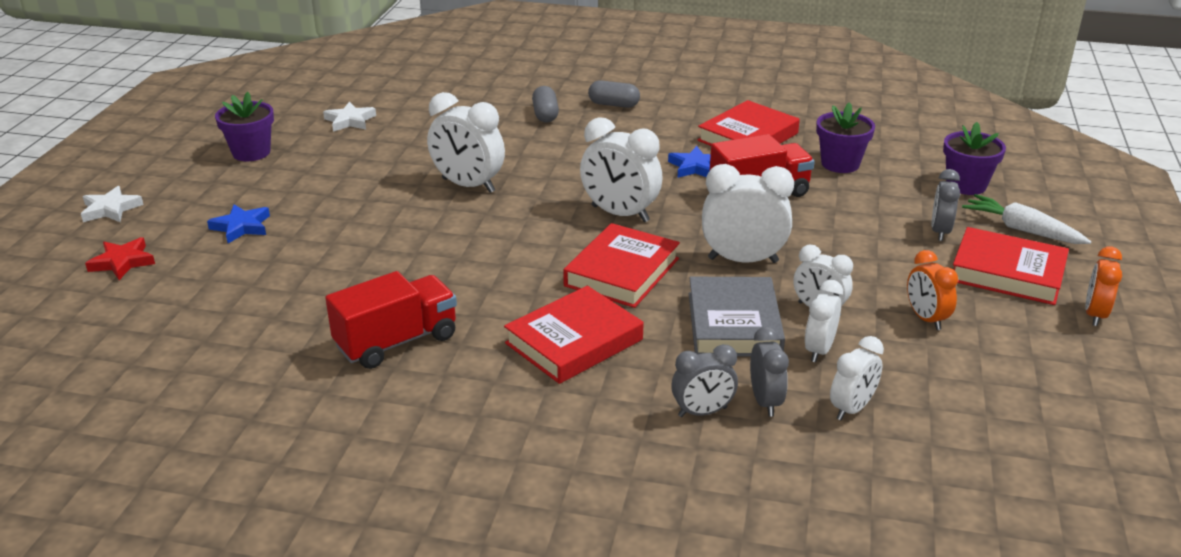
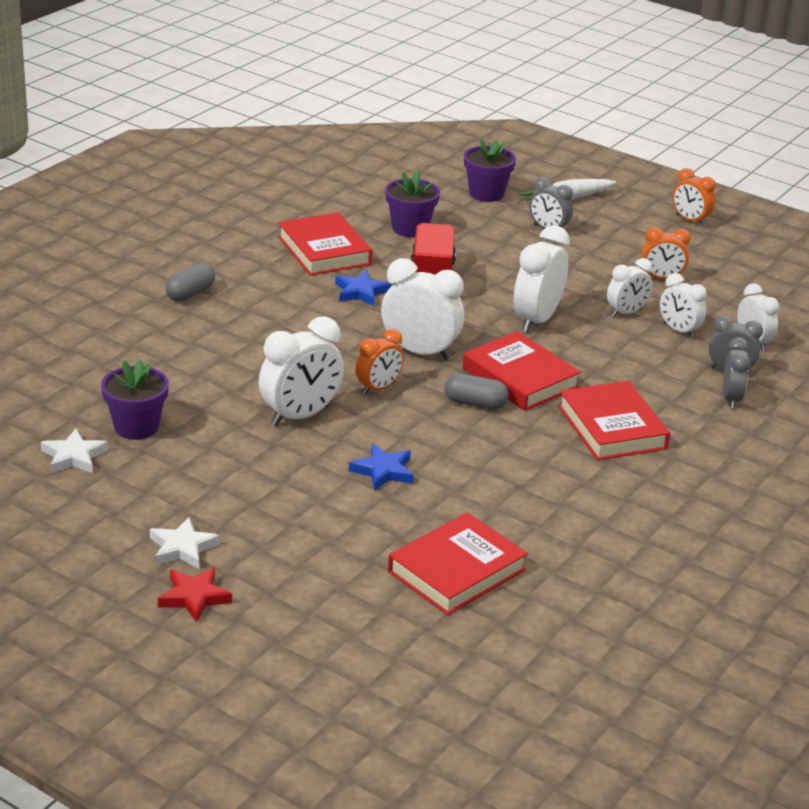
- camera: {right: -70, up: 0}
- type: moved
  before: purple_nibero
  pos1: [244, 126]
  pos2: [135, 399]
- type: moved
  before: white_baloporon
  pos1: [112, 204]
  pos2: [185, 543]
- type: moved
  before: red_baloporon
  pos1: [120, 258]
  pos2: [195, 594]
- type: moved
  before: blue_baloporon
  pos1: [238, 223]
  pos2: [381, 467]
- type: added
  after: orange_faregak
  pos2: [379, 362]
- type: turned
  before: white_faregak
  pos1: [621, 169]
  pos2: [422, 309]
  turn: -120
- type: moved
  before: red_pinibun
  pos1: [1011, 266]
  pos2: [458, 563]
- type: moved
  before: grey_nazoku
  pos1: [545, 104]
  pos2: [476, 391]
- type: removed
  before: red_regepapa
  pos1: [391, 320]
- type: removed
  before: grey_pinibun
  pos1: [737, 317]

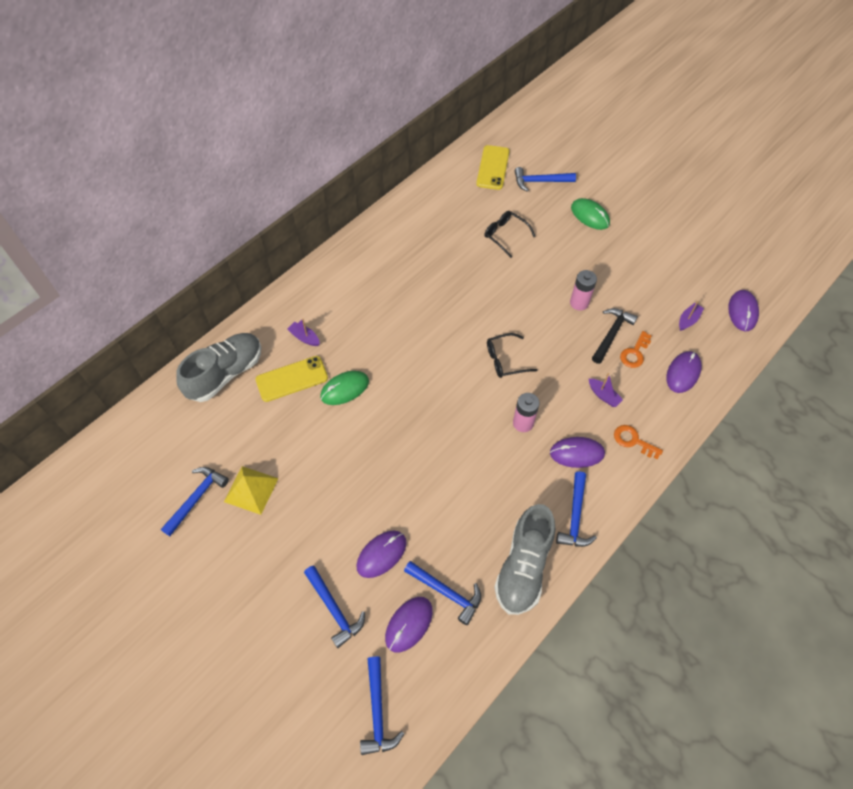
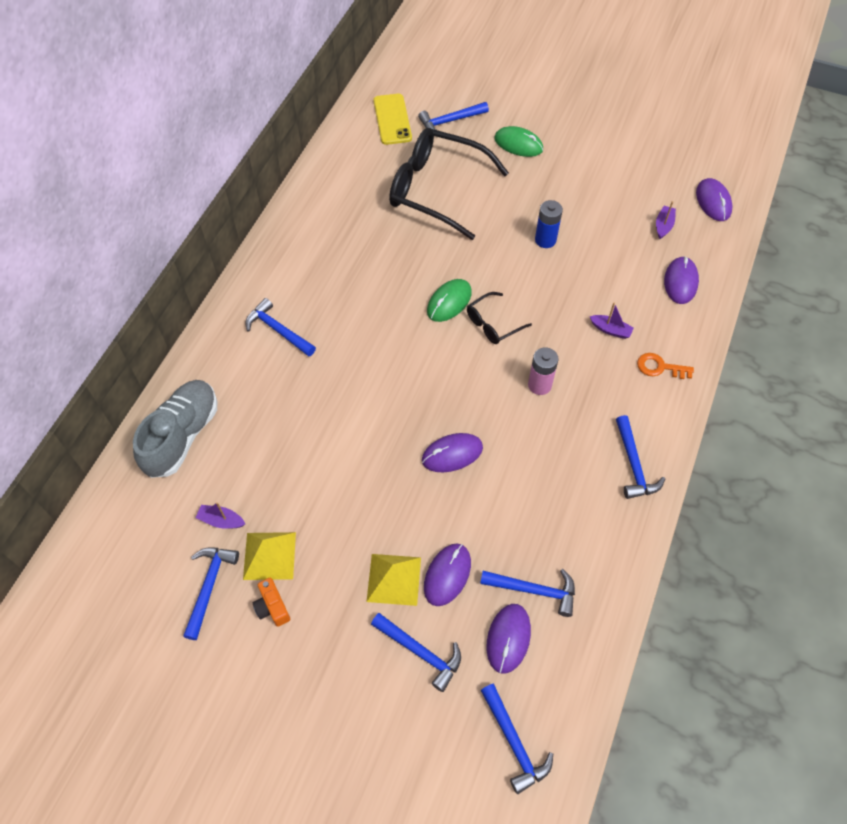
- camera: {right: -20, up: 0}
- type: moved
  before: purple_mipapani
  pos1: [303, 332]
  pos2: [220, 515]
- type: added
  after: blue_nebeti
  pos2: [280, 327]
- type: added
  after: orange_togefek
  pos2: [271, 602]
- type: added
  after: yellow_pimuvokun
  pos2: [394, 580]
- type: resized
  before: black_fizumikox
  pos1: [510, 234]
  pos2: [449, 184]
  scale: 2.15
- type: moved
  before: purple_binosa
  pos1: [577, 452]
  pos2: [452, 452]
- type: moved
  before: green_binosa
  pos1: [344, 388]
  pos2: [449, 300]
- type: recoloured
  before: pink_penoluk
  after: blue_penoluk
  pos1: [583, 290]
  pos2: [549, 224]
- type: removed
  before: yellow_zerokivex
  pos1: [292, 379]
- type: removed
  before: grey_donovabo
  pos1: [524, 559]
- type: removed
  before: black_nebeti
  pos1: [615, 336]
- type: removed
  before: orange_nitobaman
  pos1: [636, 349]

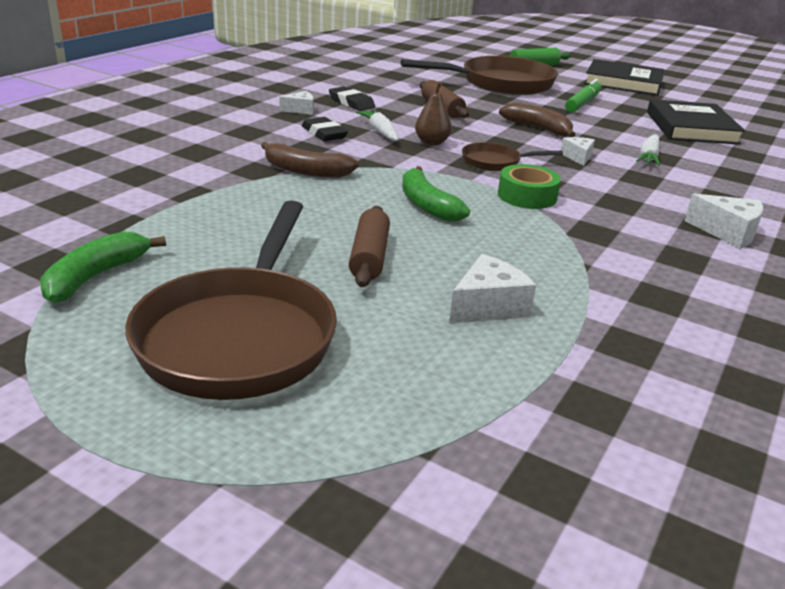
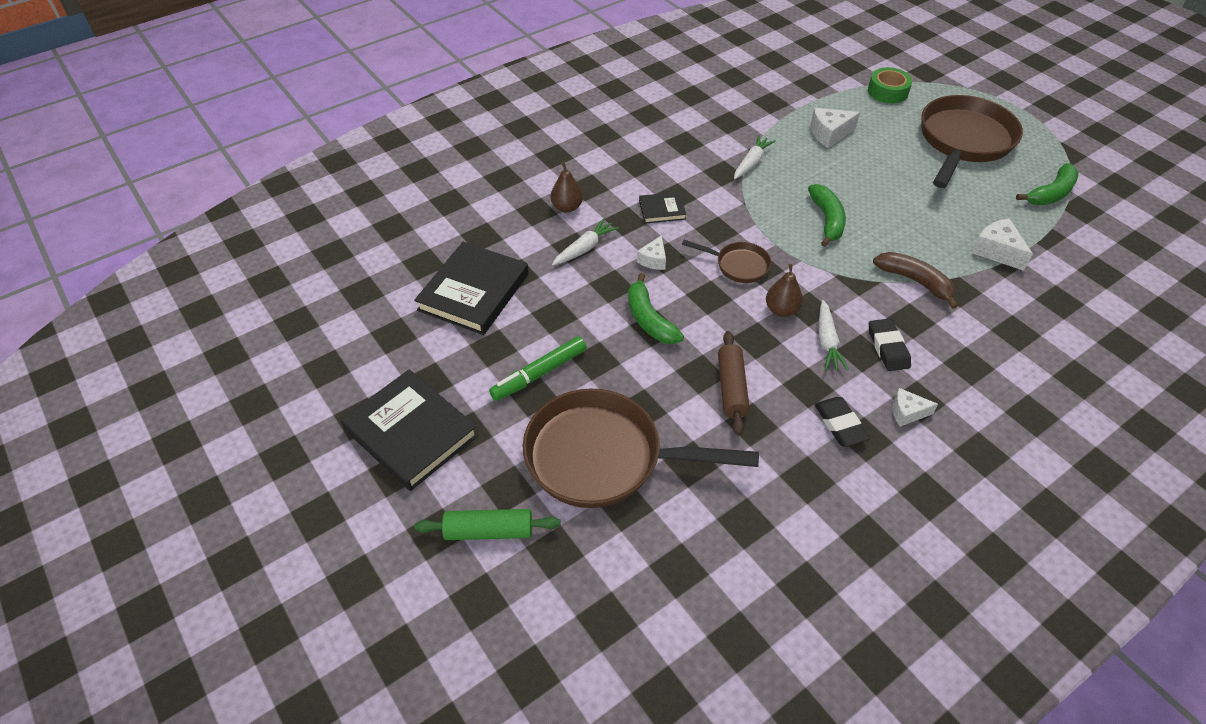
- camera: {right: -155, up: 20}
- type: added
  after: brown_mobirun
  pos2: [567, 187]
- type: recoloured
  before: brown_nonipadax
  after: green_nonipadax
  pos1: [537, 119]
  pos2: [656, 308]
- type: added
  after: black_pinibun
  pos2: [662, 208]
- type: added
  after: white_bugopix
  pos2: [755, 157]
- type: moved
  before: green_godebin
  pos1: [529, 186]
  pos2: [890, 85]
- type: moved
  before: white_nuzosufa
  pos1: [724, 221]
  pos2: [1002, 244]
- type: removed
  before: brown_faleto
  pos1: [369, 246]

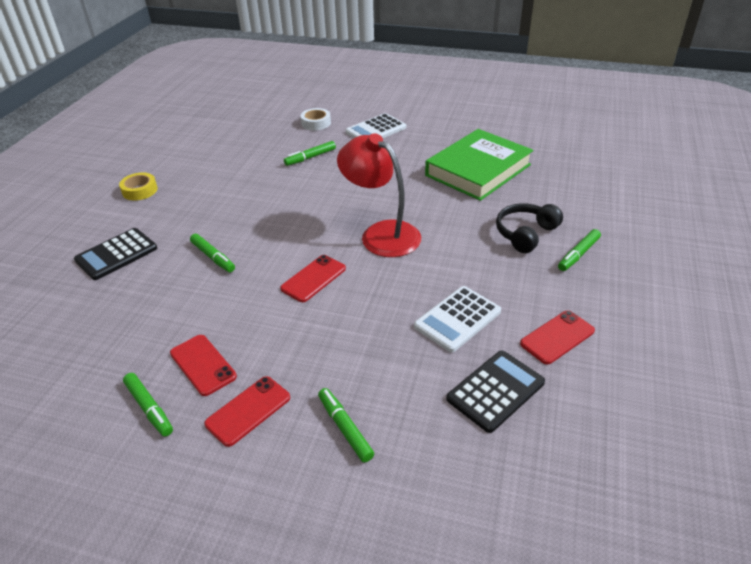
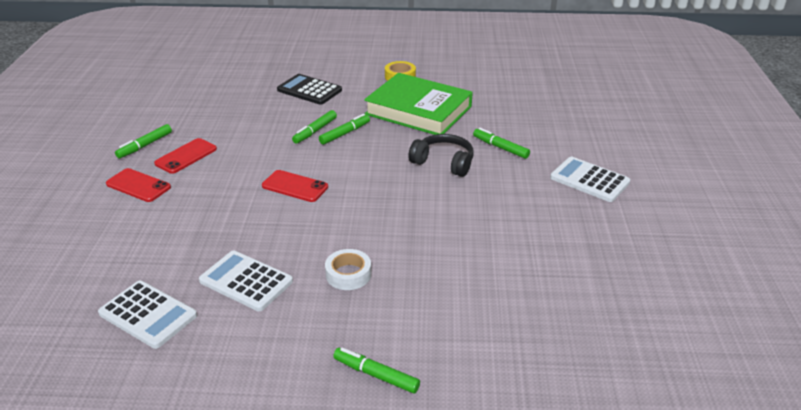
- camera: {right: 75, up: -5}
- type: recoloured
  before: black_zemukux
  after: white_zemukux
  pos1: [495, 391]
  pos2: [147, 315]
- type: moved
  before: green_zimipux
  pos1: [346, 425]
  pos2: [344, 129]
- type: moved
  before: white_godebin
  pos1: [316, 119]
  pos2: [348, 269]
- type: moved
  before: green_pinibun
  pos1: [479, 165]
  pos2: [418, 104]
- type: moved
  before: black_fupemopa
  pos1: [529, 228]
  pos2: [441, 155]
- type: removed
  before: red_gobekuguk
  pos1: [379, 195]
- type: removed
  before: red_zerokivex
  pos1: [557, 337]

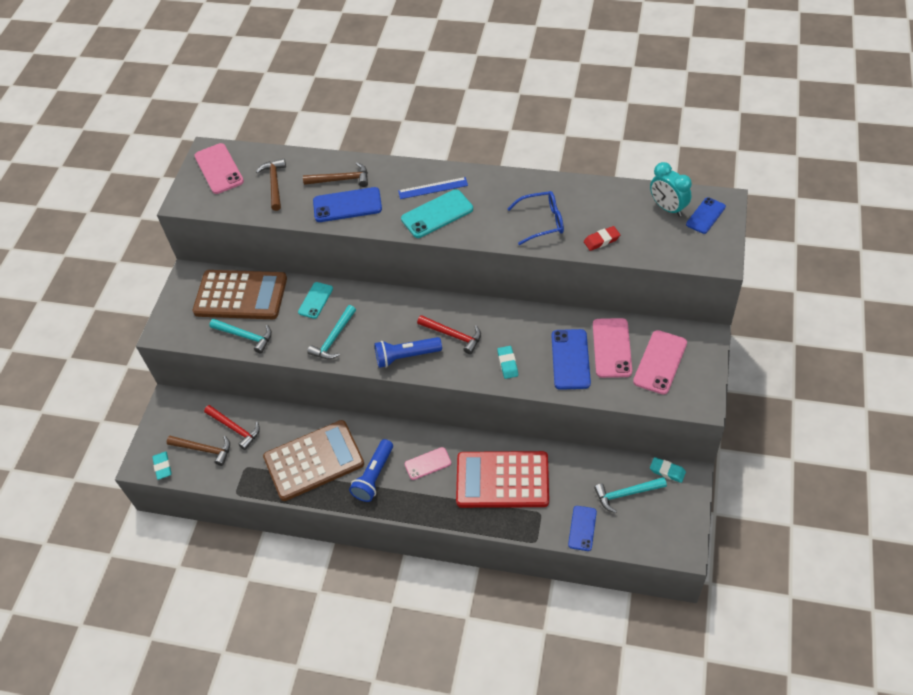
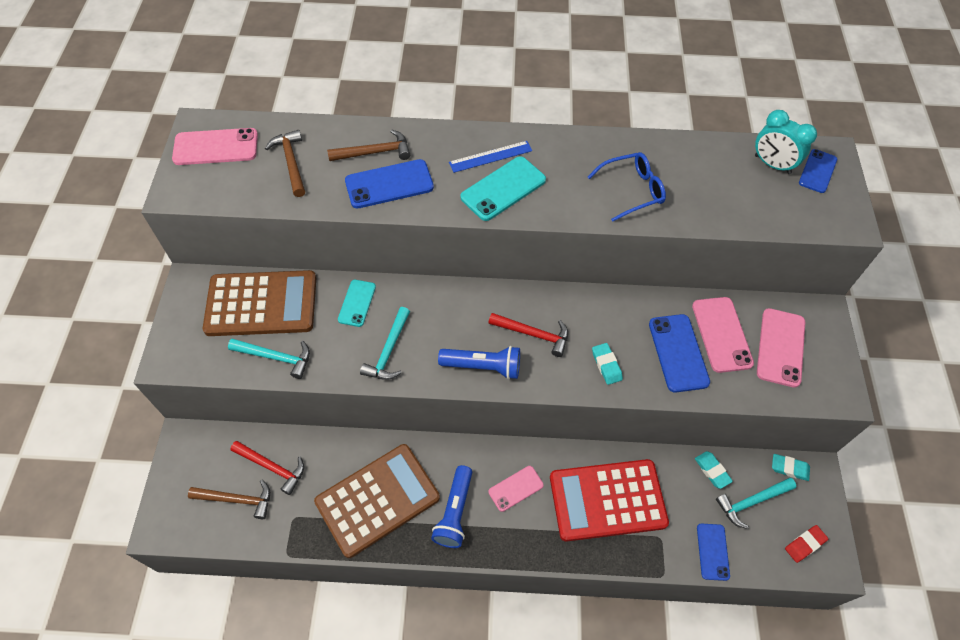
- camera: {right: -15, up: 5}
- type: turned
  before: pink_zerokivex
  pos1: [219, 168]
  pos2: [215, 146]
  turn: -60
- type: turned
  before: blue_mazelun
  pos1: [408, 352]
  pos2: [479, 362]
  turn: -150
- type: moved
  before: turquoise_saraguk
  pos1: [162, 466]
  pos2: [714, 470]
- type: moved
  before: red_saraguk
  pos1: [602, 238]
  pos2: [806, 544]

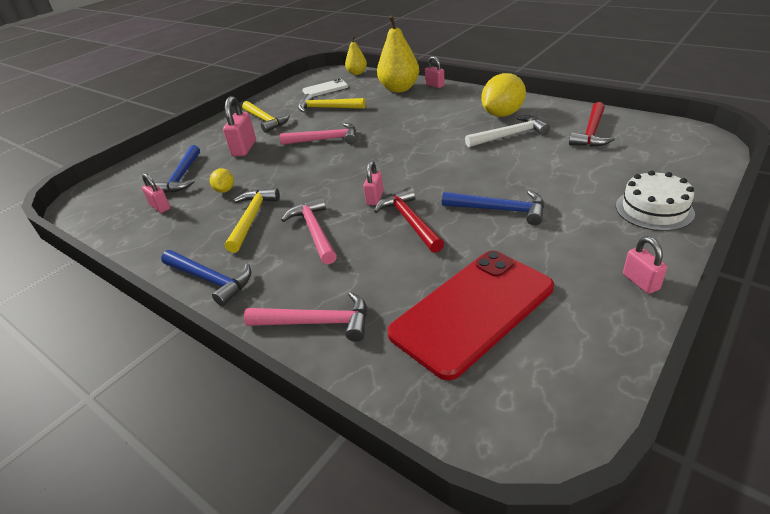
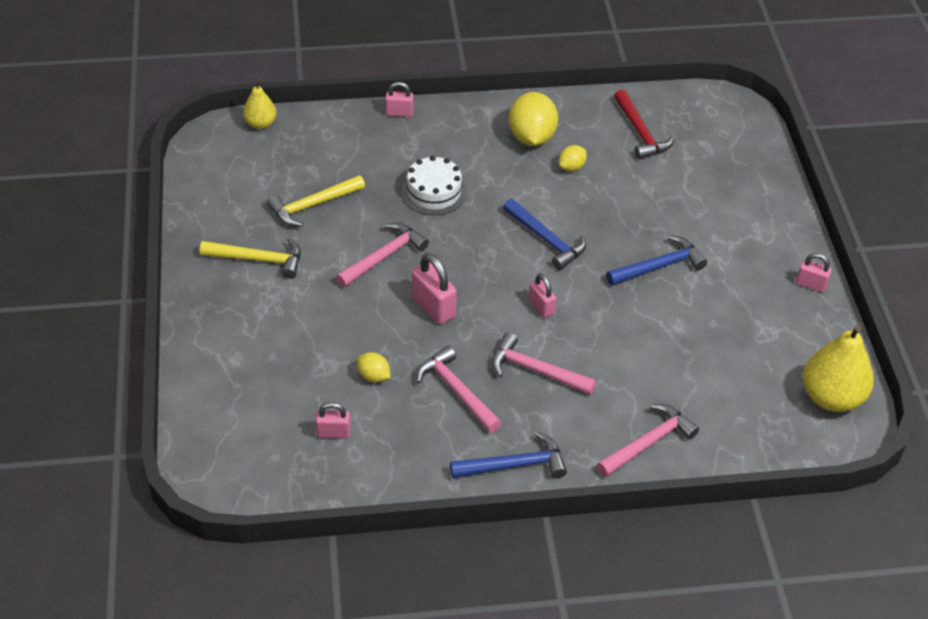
- camera: {right: -50, up: 10}
- type: moved
  before: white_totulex
  pos1: [655, 200]
  pos2: [434, 185]
- type: moved
  before: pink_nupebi
  pos1: [239, 126]
  pos2: [434, 288]
- type: recoloured
  before: yellow_nebeti
  after: pink_nebeti
  pos1: [252, 220]
  pos2: [459, 389]
- type: moved
  before: blue_nebeti
  pos1: [177, 169]
  pos2: [544, 234]
- type: replaced
  before: white_nebeti
  after: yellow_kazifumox
  pos1: [507, 131]
  pos2: [573, 158]
- type: moved
  before: yellow_mobirun
  pos1: [398, 54]
  pos2: [838, 368]
- type: removed
  before: white_zerokivex
  pos1: [325, 88]
- type: removed
  before: red_nebeti
  pos1: [409, 220]
- type: removed
  before: red_zerokivex
  pos1: [470, 315]

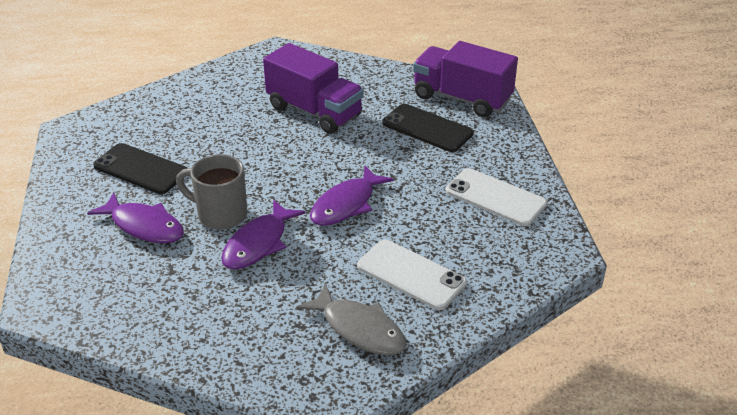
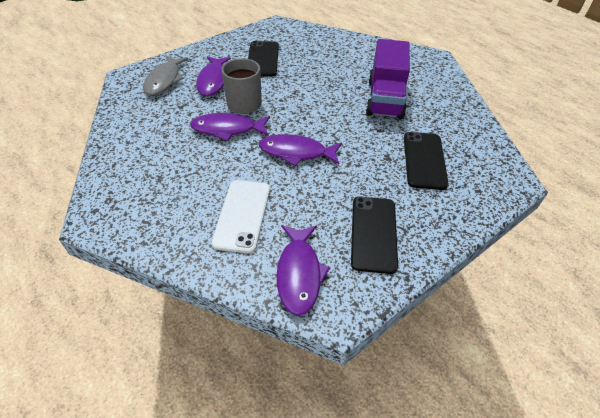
- camera: {right: 60, up: 10}
- type: moved
  before: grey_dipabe
  pos1: [352, 319]
  pos2: [166, 75]
- type: added
  after: purple_dipabe
  pos2: [303, 270]
- type: recoloured
  before: white_zerokivex
  after: black_zerokivex
  pos1: [496, 197]
  pos2: [374, 235]
- type: removed
  before: purple_regepapa
  pos1: [465, 79]

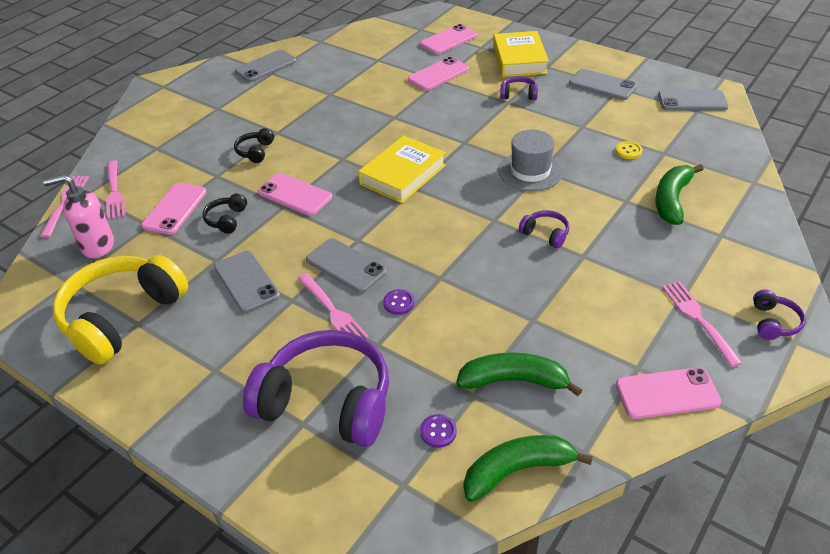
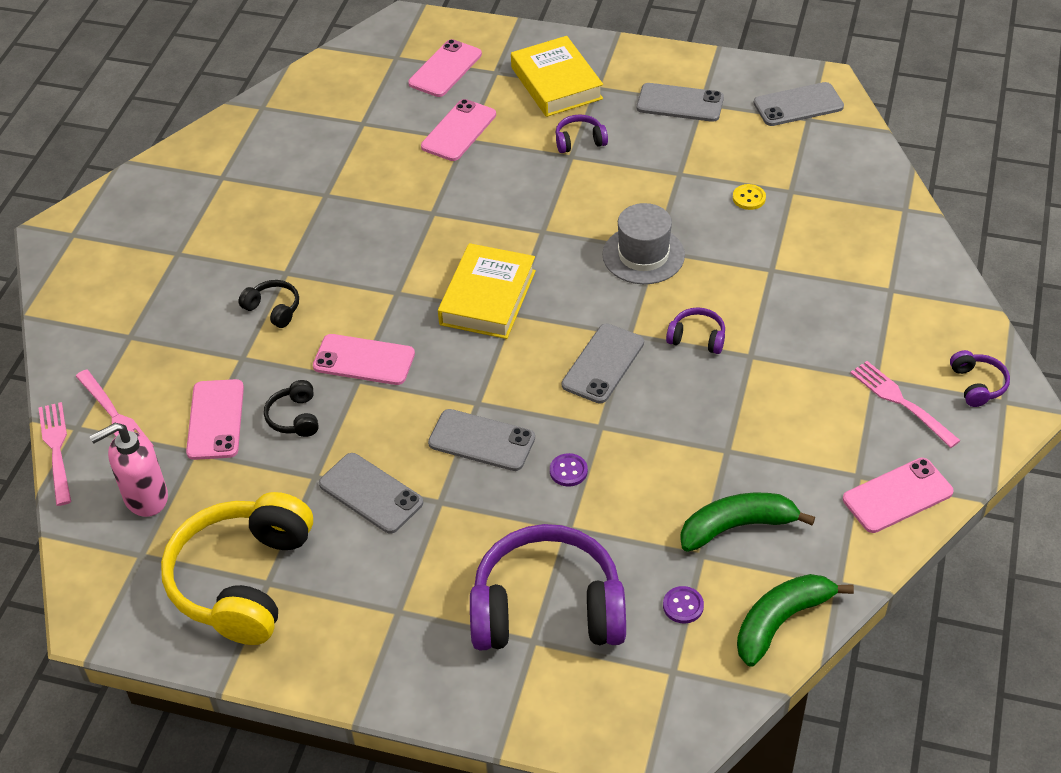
- camera: {right: -20, up: 5}
- type: turned
  before: black_fupemopa
  pos1: [254, 145]
  pos2: [268, 304]
  turn: 135
- type: moved
  before: grey_zerokivex
  pos1: [266, 66]
  pos2: [603, 364]
- type: removed
  before: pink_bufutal
  pos1: [333, 305]
- type: removed
  before: green_nonipadax
  pos1: [679, 194]

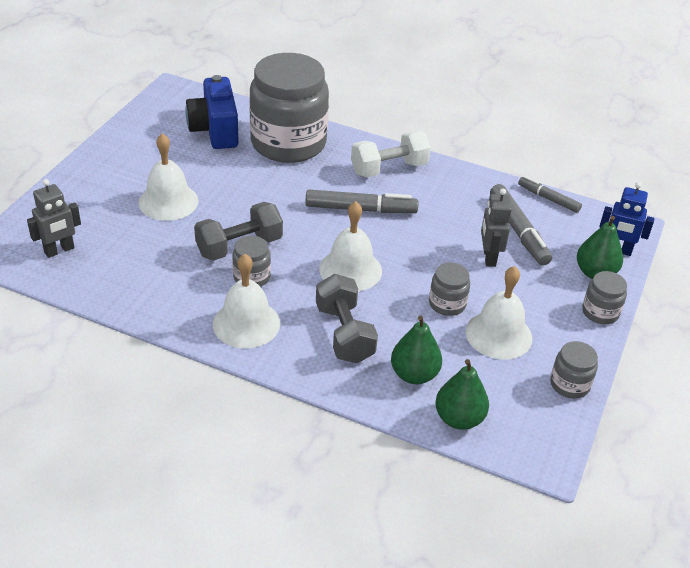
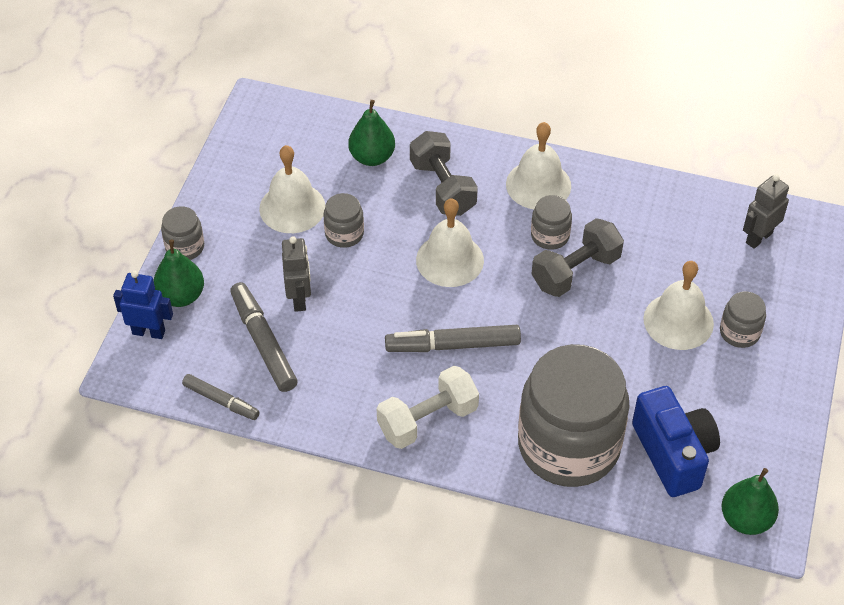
- camera: {right: 175, up: 10}
- type: moved
  before: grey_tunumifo
  pos1: [574, 370]
  pos2: [743, 319]
- type: moved
  before: green_mobirun
  pos1: [462, 394]
  pos2: [750, 501]

